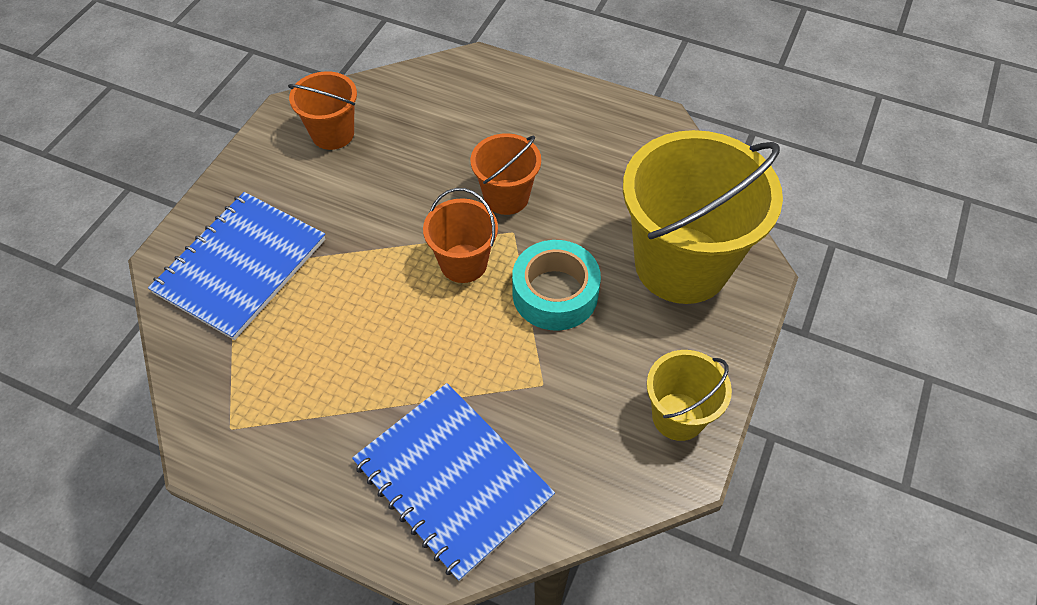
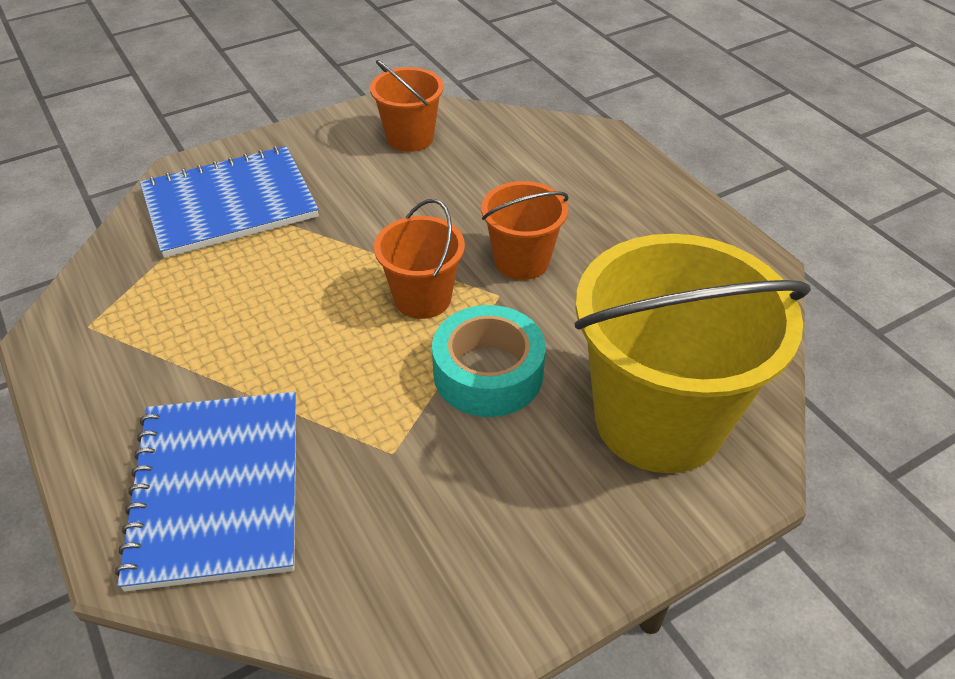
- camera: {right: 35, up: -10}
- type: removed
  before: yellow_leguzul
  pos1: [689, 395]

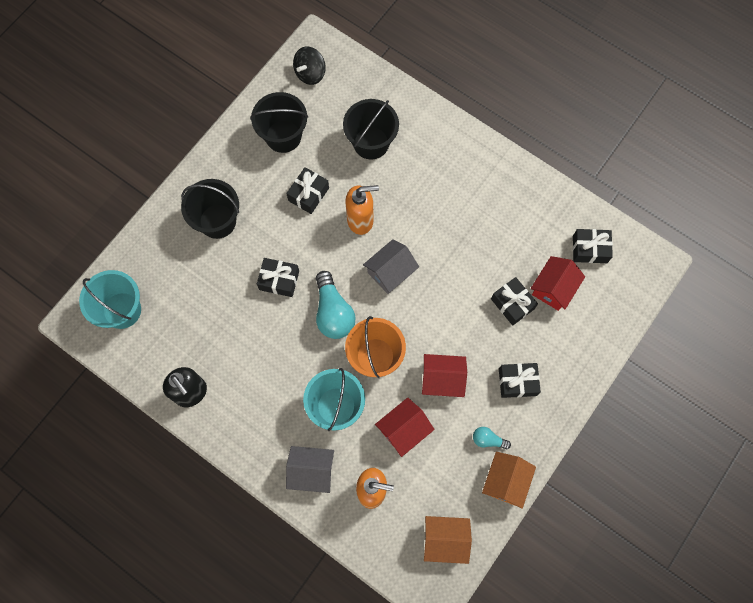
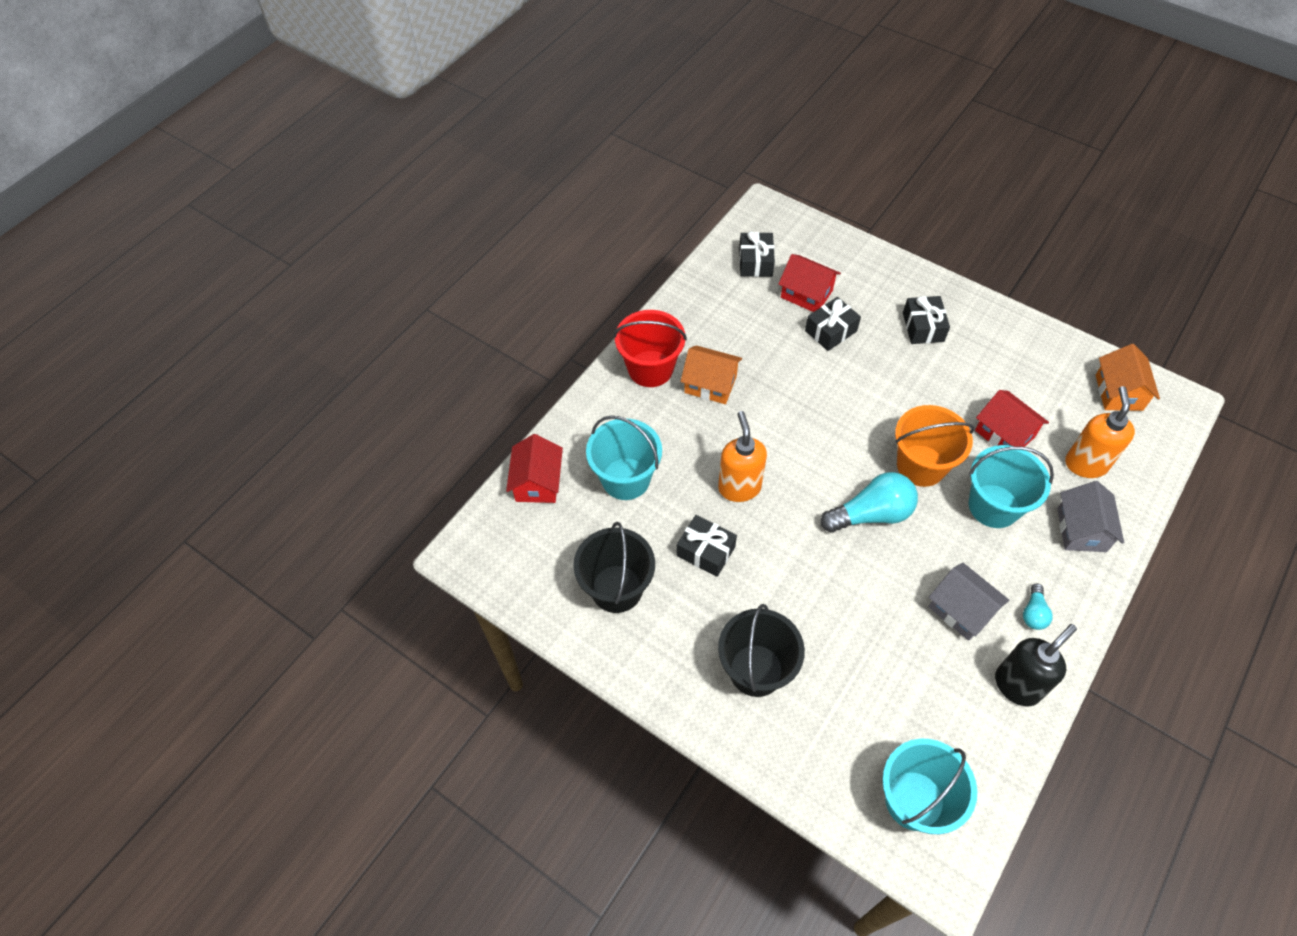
- camera: {right: -90, up: -15}
- type: moved
  before: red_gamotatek
  pos1: [444, 375]
  pos2: [534, 468]
- type: recoloured
  before: black_leguzul
  after: turquoise_leguzul
  pos1: [371, 129]
  pos2: [624, 457]
- type: added
  after: red_leguzul
  pos2: [650, 348]
- type: moved
  before: orange_gamotatek
  pos1: [509, 480]
  pos2: [711, 374]
- type: moved
  before: grey_gamotatek
  pos1: [391, 266]
  pos2: [969, 602]
- type: moved
  before: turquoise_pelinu
  pos1: [492, 438]
  pos2: [1038, 607]
- type: removed
  before: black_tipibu
  pos1: [278, 277]
- type: removed
  before: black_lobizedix
  pos1: [309, 66]

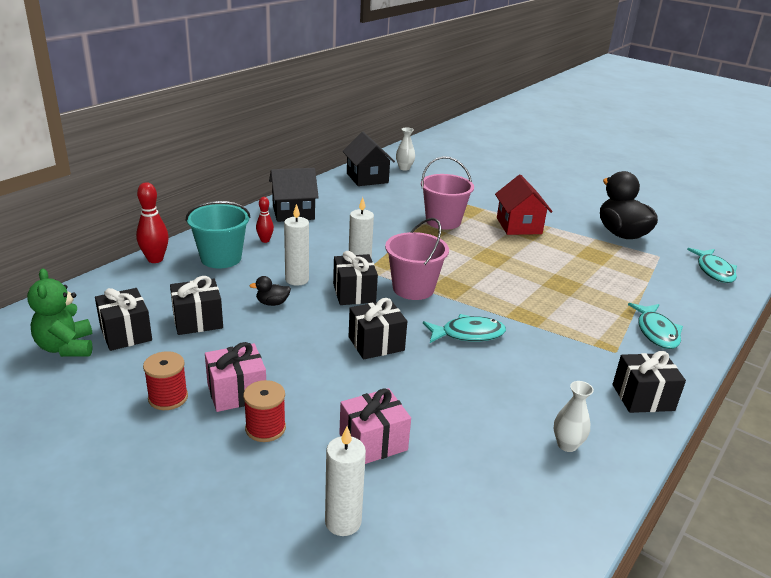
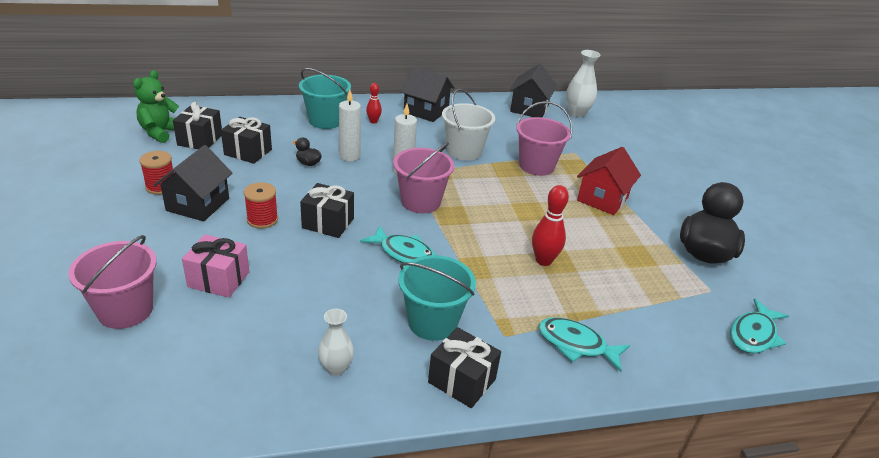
- camera: {right: 40, up: 5}
- type: replaced
  before: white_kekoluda
  after: pink_leguzul
  pos1: [345, 481]
  pos2: [112, 282]
- type: replaced
  before: pink_tipibu
  after: black_gamotatek
  pos1: [235, 377]
  pos2: [193, 183]
- type: moved
  before: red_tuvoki
  pos1: [264, 411]
  pos2: [261, 205]
- type: added
  after: turquoise_leguzul
  pos2: [437, 298]
- type: added
  after: white_leguzul
  pos2: [468, 125]
- type: moved
  before: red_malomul
  pos1: [152, 222]
  pos2: [550, 225]
- type: turned
  before: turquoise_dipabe
  pos1: [655, 326]
  pos2: [584, 344]
  turn: 75
- type: resized
  before: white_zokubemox
  pos1: [405, 148]
  pos2: [583, 83]
  scale: 1.53
- type: removed
  before: black_tipibu
  pos1: [355, 278]

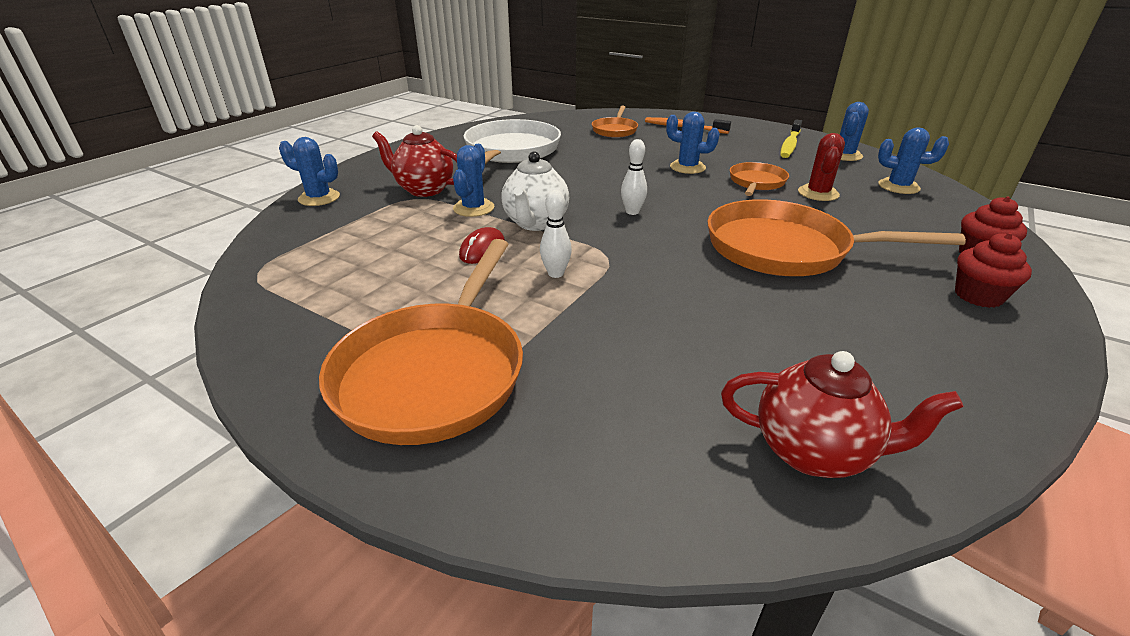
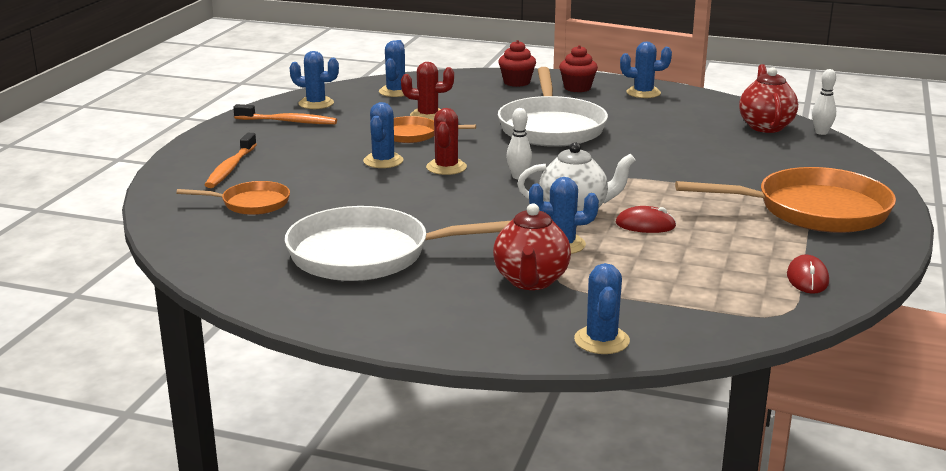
- camera: {right: -105, up: -10}
- type: recoloured
  before: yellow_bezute
  after: orange_bezute
  pos1: [791, 139]
  pos2: [285, 114]
- type: added
  after: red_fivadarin
  pos2: [446, 141]
- type: recoloured
  before: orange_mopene
  after: white_mopene
  pos1: [836, 237]
  pos2: [553, 107]
- type: added
  after: blue_fivadarin
  pos2: [646, 69]
- type: added
  after: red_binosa
  pos2: [808, 274]
- type: moved
  before: white_malomul
  pos1: [556, 234]
  pos2: [824, 102]

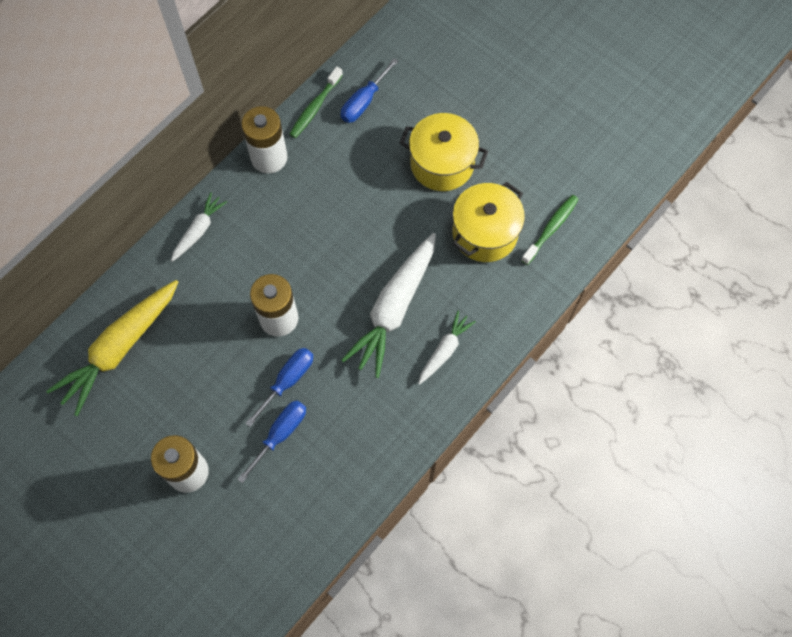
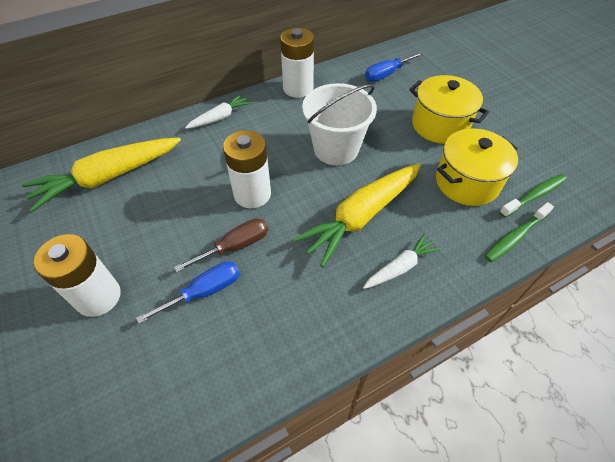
- camera: {right: 20, up: -15}
- type: recoloured
  before: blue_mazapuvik
  after: brown_mazapuvik
  pos1: [279, 387]
  pos2: [221, 245]
- type: recoloured
  before: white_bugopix
  after: yellow_bugopix
  pos1: [389, 305]
  pos2: [356, 215]
- type: added
  after: white_leguzul
  pos2: [339, 124]
- type: moved
  before: green_bezute
  pos1: [316, 102]
  pos2: [519, 232]

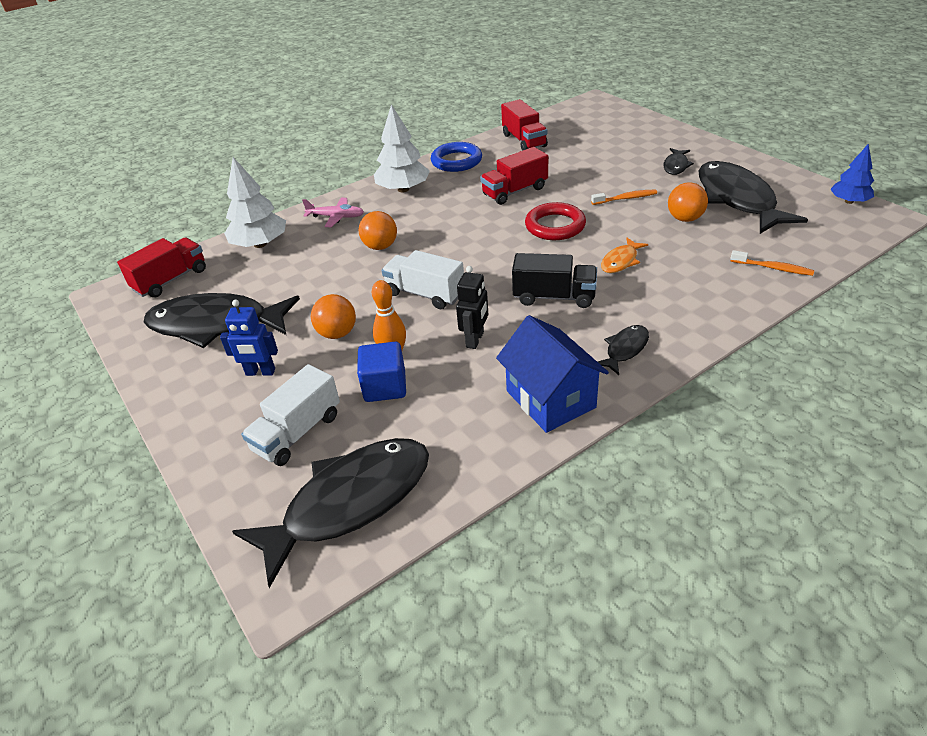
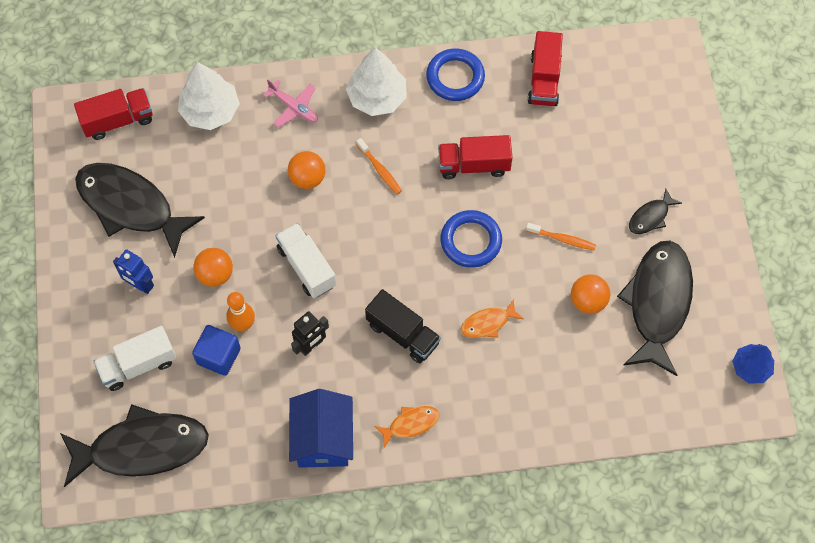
- camera: {right: 25, up: 25}
- type: moved
  before: orange_bezute
  pos1: [772, 263]
  pos2: [379, 166]
- type: recoloured
  before: black_dipabe
  after: orange_dipabe
  pos1: [623, 350]
  pos2: [406, 426]
- type: recoloured
  before: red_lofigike
  after: blue_lofigike
  pos1: [555, 221]
  pos2: [471, 239]

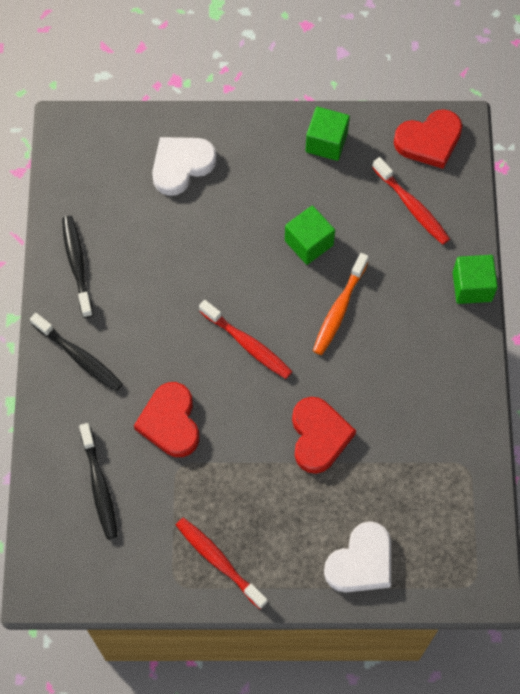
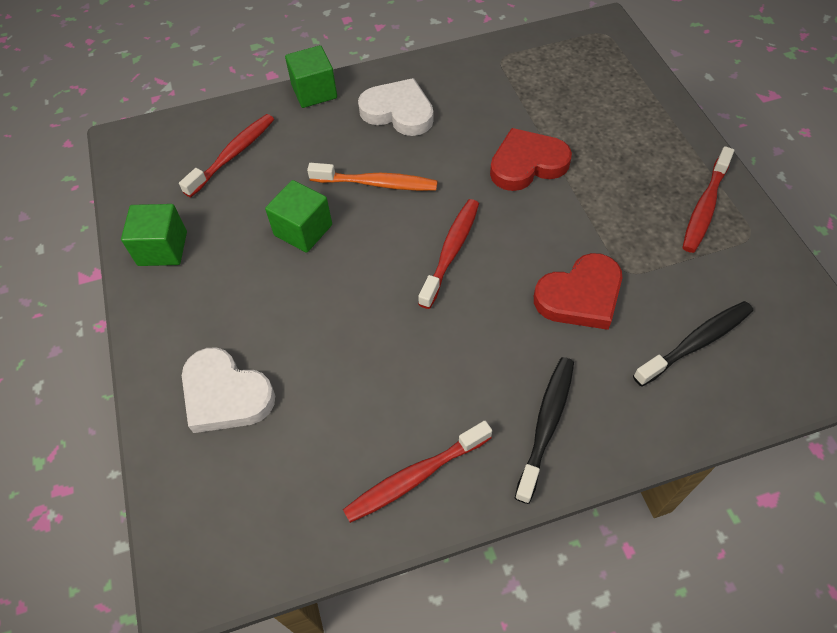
- camera: {right: -105, up: -10}
- type: recoloured
  before: black_bezute
  after: red_bezute
  pos1: [77, 267]
  pos2: [417, 472]
- type: moved
  before: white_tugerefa
  pos1: [357, 556]
  pos2: [396, 107]
- type: removed
  before: red_tugerefa
  pos1: [428, 139]

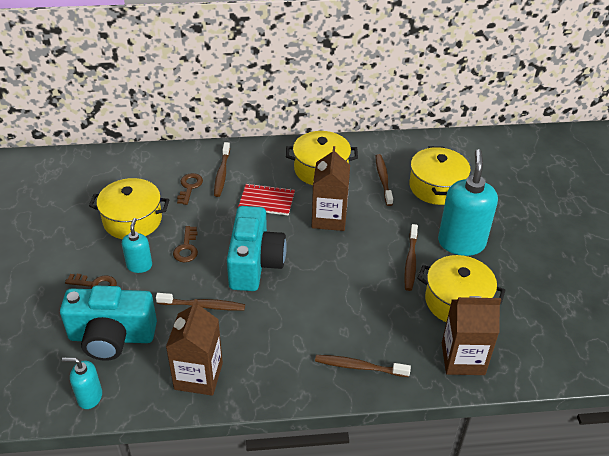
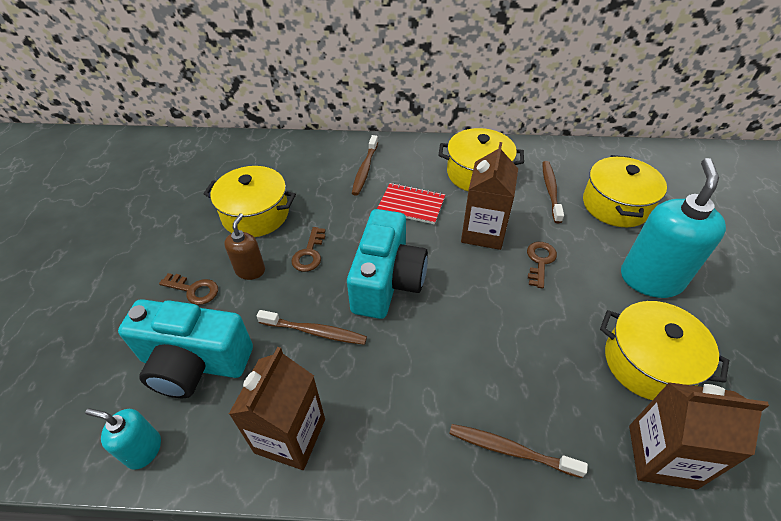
- camera: {right: 10, up: 5}
- type: recoloured
  before: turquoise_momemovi
  after: brown_momemovi
  pos1: [137, 245]
  pos2: [244, 247]
- type: moved
  before: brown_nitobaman
  pos1: [190, 189]
  pos2: [542, 265]
- type: removed
  before: brown_bezute
  pos1: [411, 257]

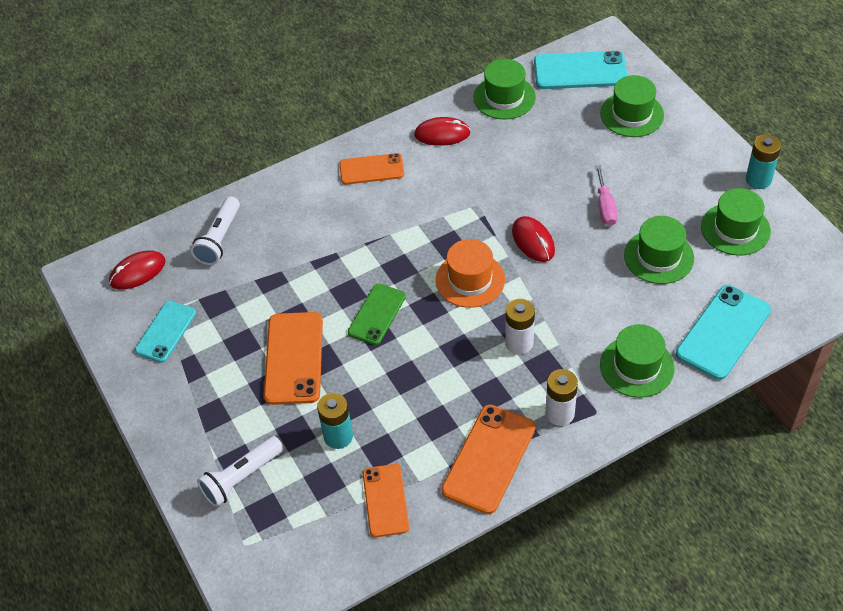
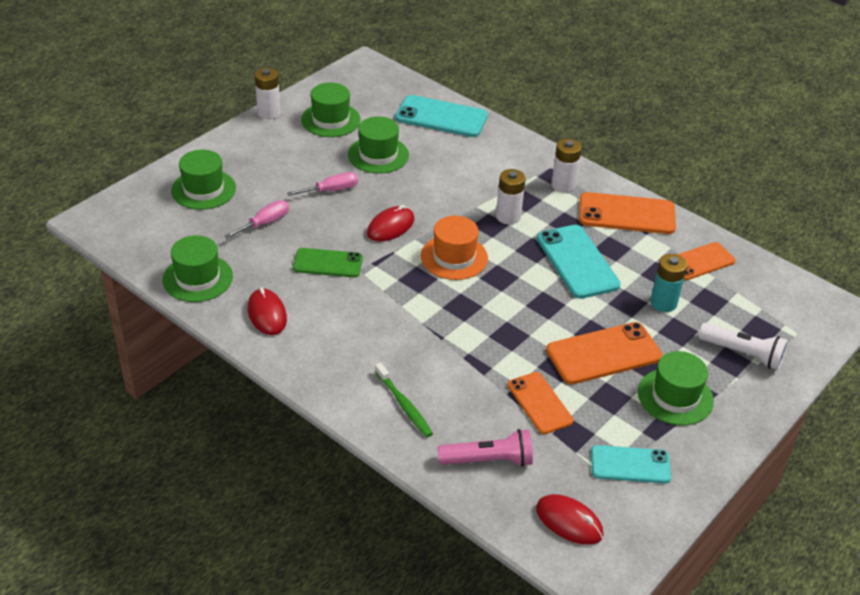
- camera: {right: -115, up: -10}
- type: added
  after: pink_mazapuvik
  pos2: [256, 219]
- type: recoloured
  before: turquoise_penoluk
  after: white_penoluk
  pos1: [763, 161]
  pos2: [268, 93]
- type: moved
  before: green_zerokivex
  pos1: [377, 314]
  pos2: [328, 263]
- type: added
  after: green_bezute
  pos2: [404, 400]
- type: recoloured
  before: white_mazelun
  after: pink_mazelun
  pos1: [215, 231]
  pos2: [485, 448]
- type: moved
  before: orange_zerokivex
  pos1: [371, 169]
  pos2: [540, 403]
- type: moved
  before: turquoise_zerokivex
  pos1: [581, 70]
  pos2: [579, 262]
- type: moved
  before: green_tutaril
  pos1: [637, 361]
  pos2: [676, 388]

